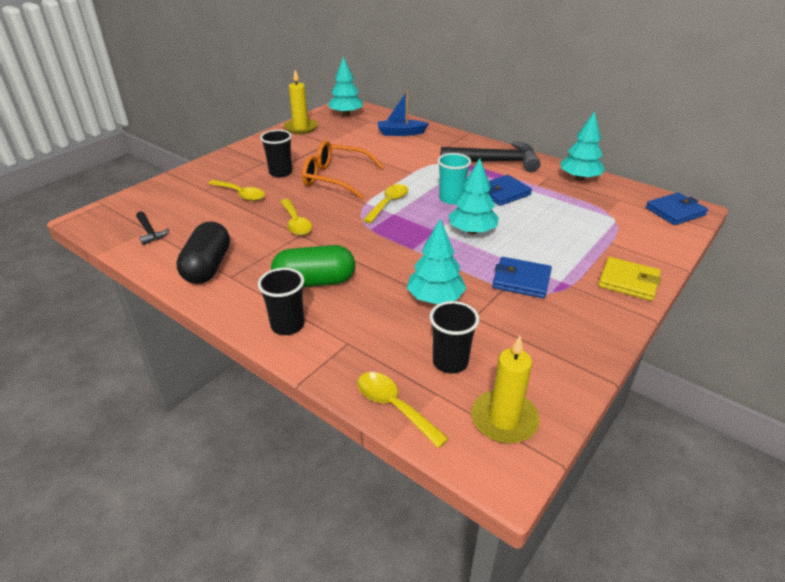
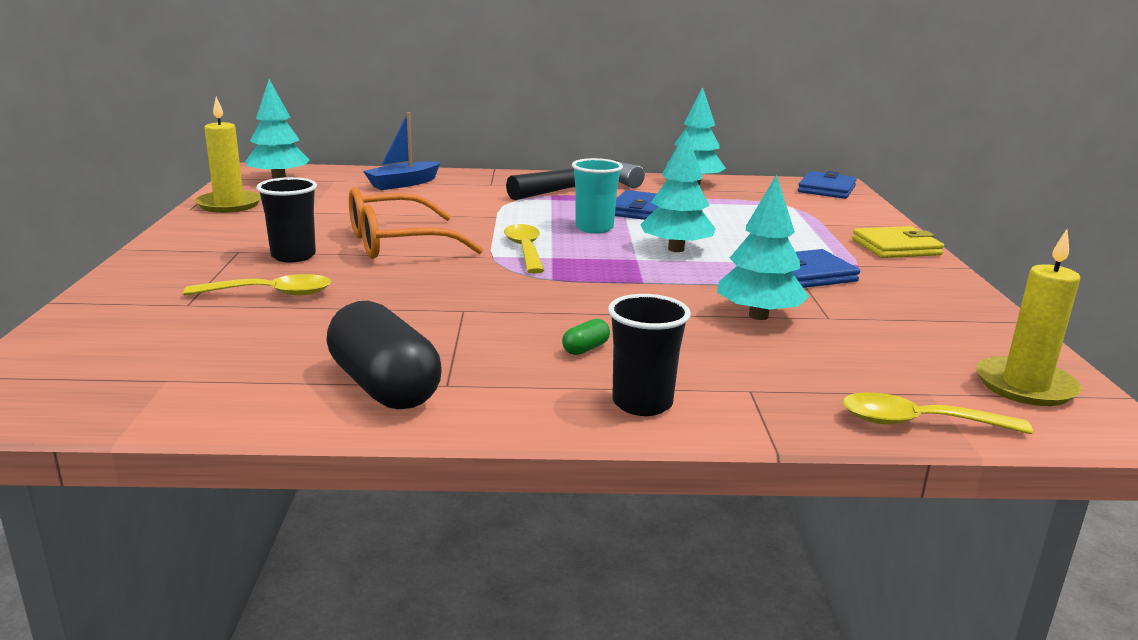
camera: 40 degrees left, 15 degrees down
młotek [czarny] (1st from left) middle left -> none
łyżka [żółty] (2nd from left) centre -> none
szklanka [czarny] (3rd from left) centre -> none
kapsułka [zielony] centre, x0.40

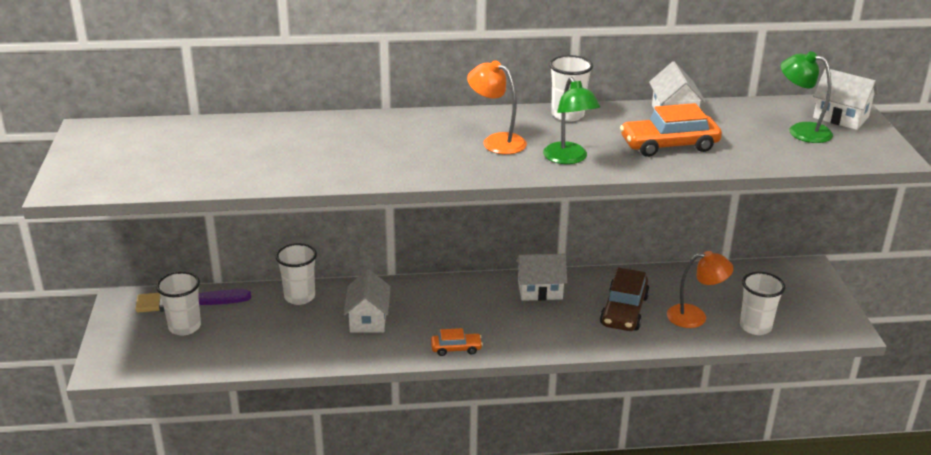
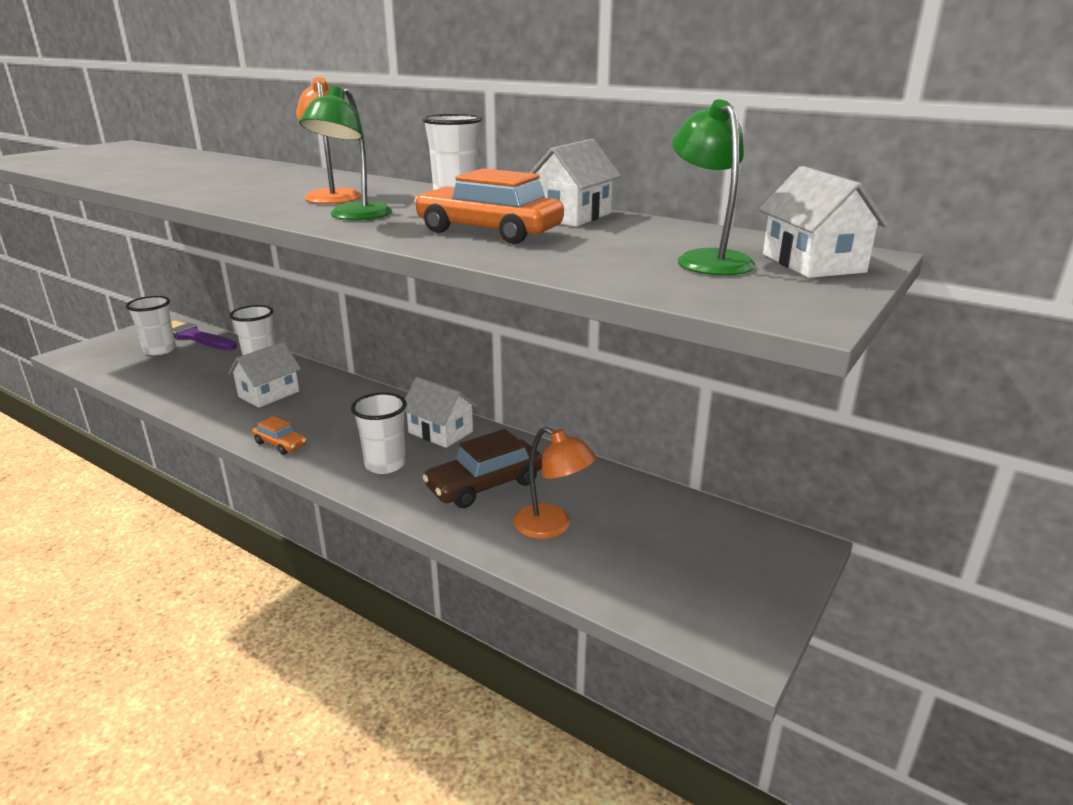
camera: 40 degrees right, 5 degrees down
szklanka [biały] (4th from left in the first image) middle right -> szklanka [biały] (3rd from left) centre, moved

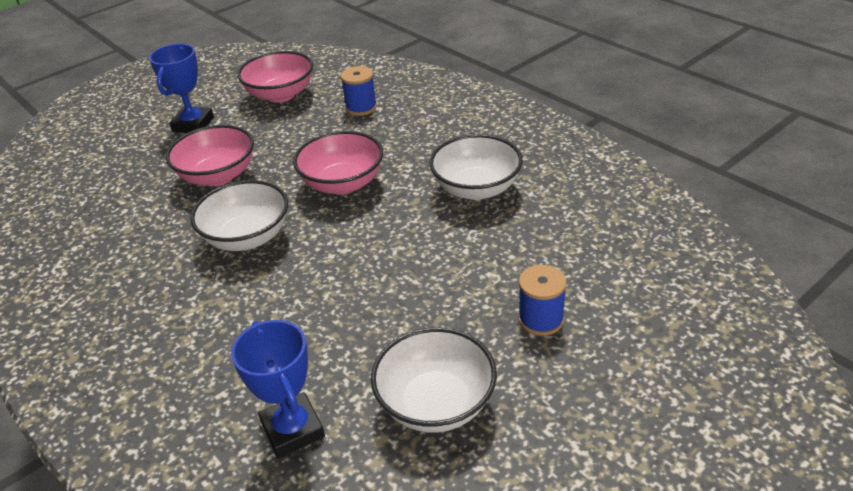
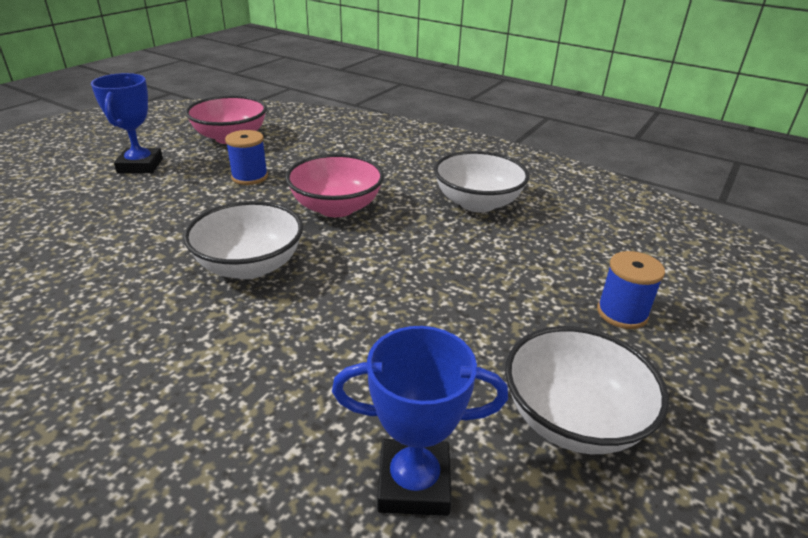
camera: 20 degrees left, 5 degrees down
miska [różowy] (1st from left) top left -> none
szpulka [niebieski] (1st from left) top centre -> szpulka [niebieski] (1st from left) top left, moved
puchar [niebieski] (2nd from left) bottom left -> puchar [niebieski] (2nd from left) bottom centre, 45 degrees counterclockwise

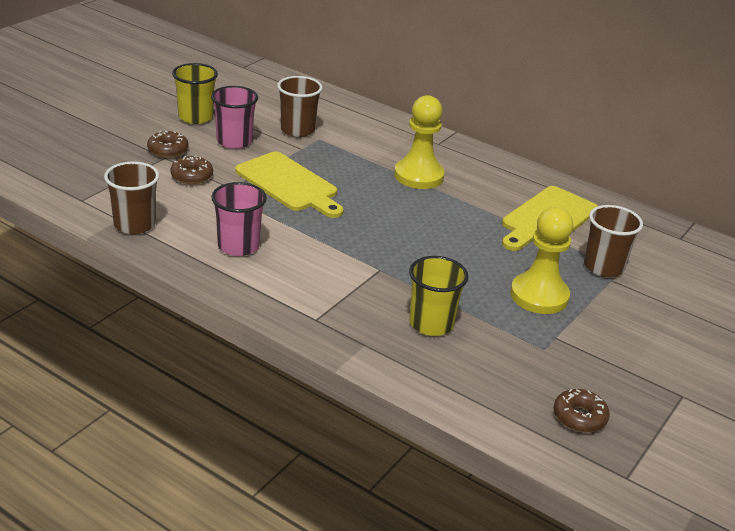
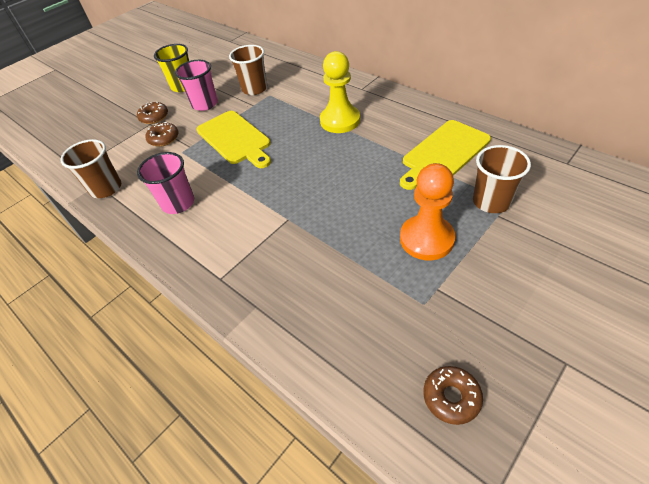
camera: 15 degrees right, 15 degrees up
szklanka [żółty] (2nd from left) centre -> none
pionek [żółty] (2nd from left) middle right -> pionek [pomarańczowy] centre

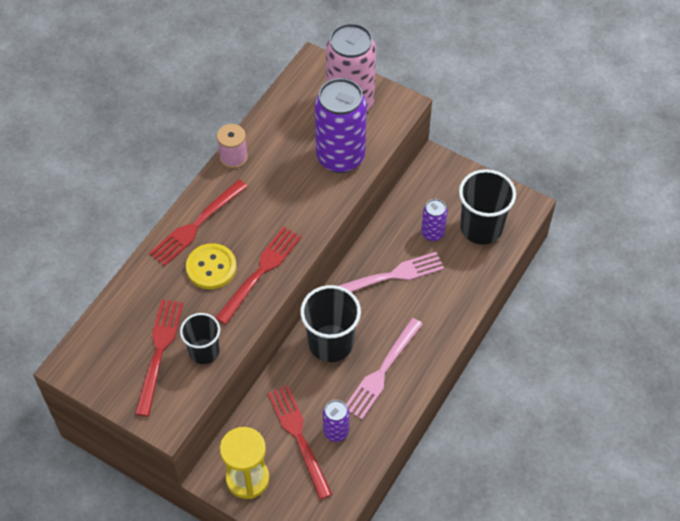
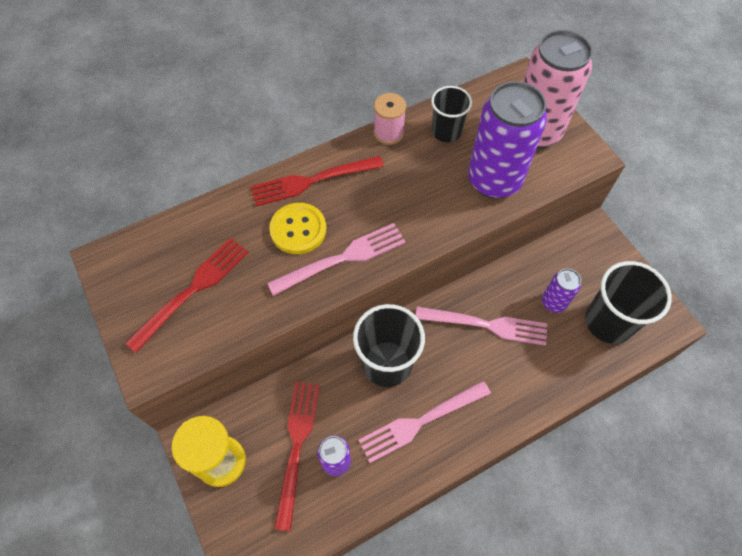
camera: 30 degrees right, 5 degrees up
szklanka [czarny] (1st from left in the first image) middle left -> szklanka [czarny] (2nd from left) top centre, moved
widelec [czerwony] (3rd from left) centre -> widelec [różowy] (1st from left) centre

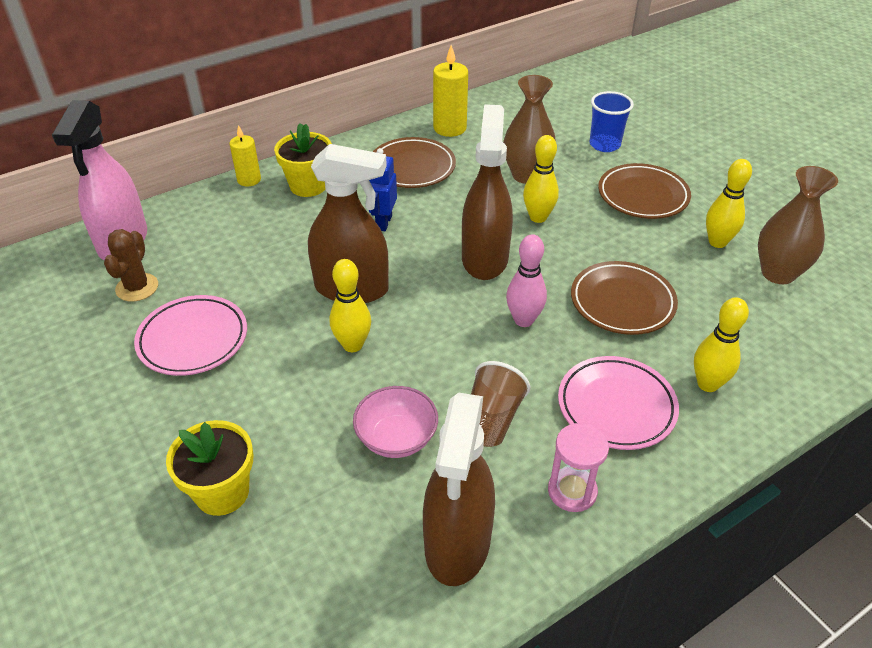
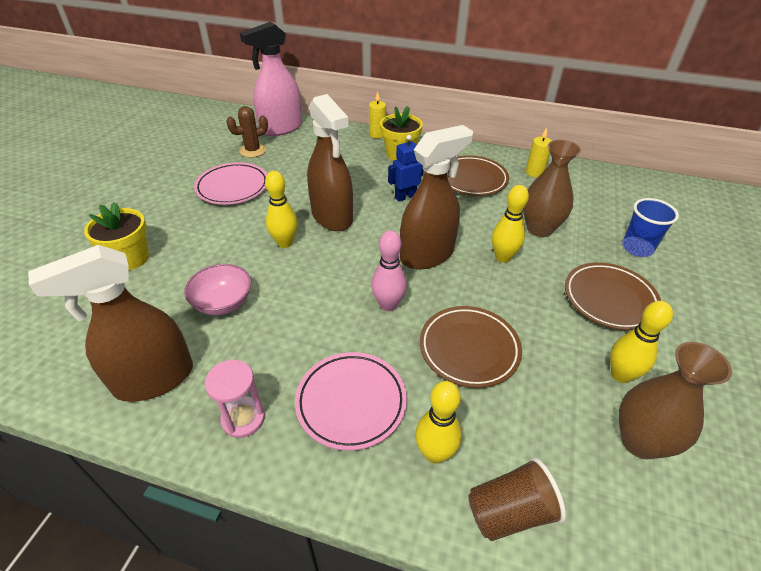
camera: 50 degrees right, 0 degrees up
szklanka [brązowy] centre -> szklanka [brązowy] bottom right, moved
świeca [żółty] (2nd from left) top centre -> świeca [żółty] (2nd from left) top right, x0.66

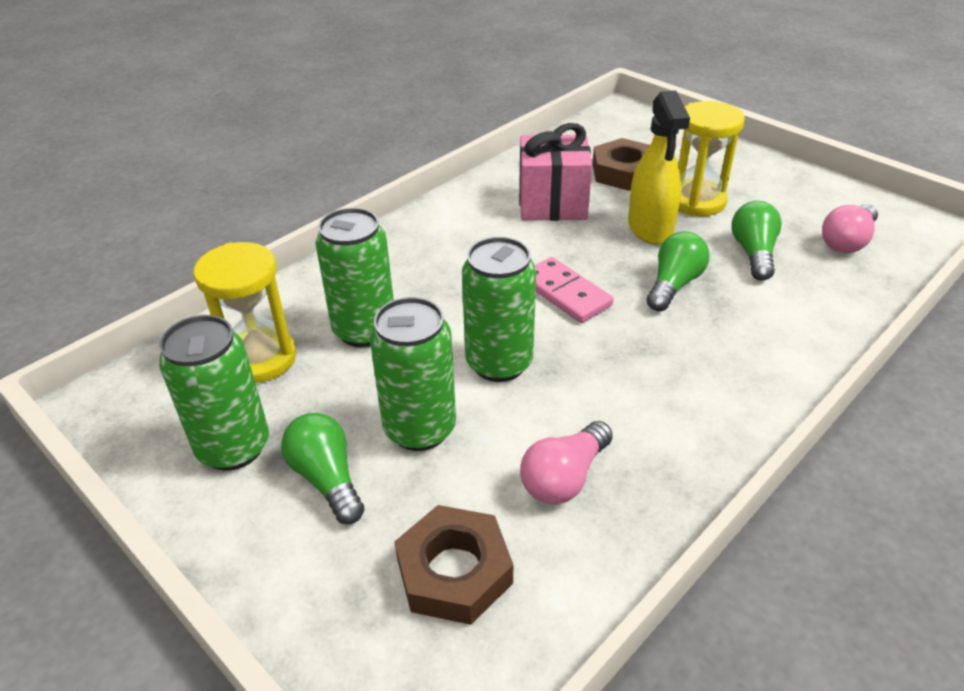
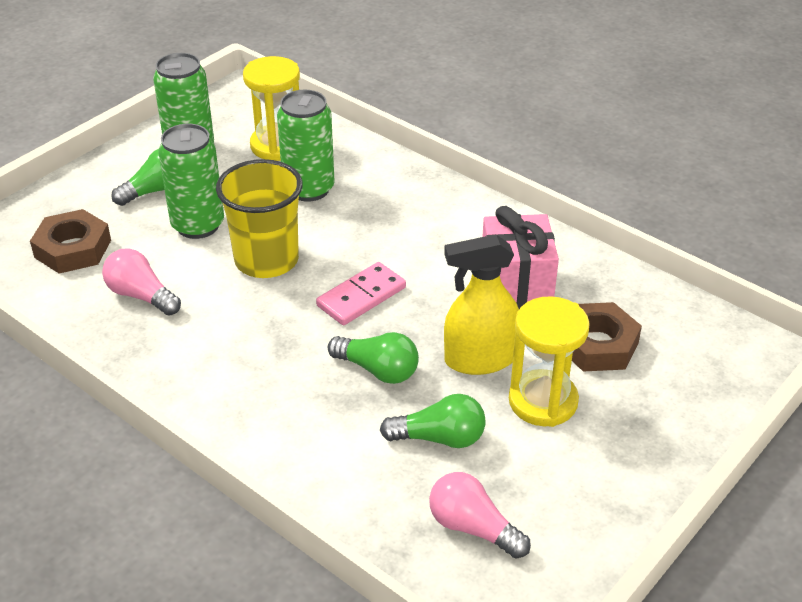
camera: 85 degrees right, 0 degrees up
puszka [zielony] (4th from left) centre -> szklanka [żółty] middle left

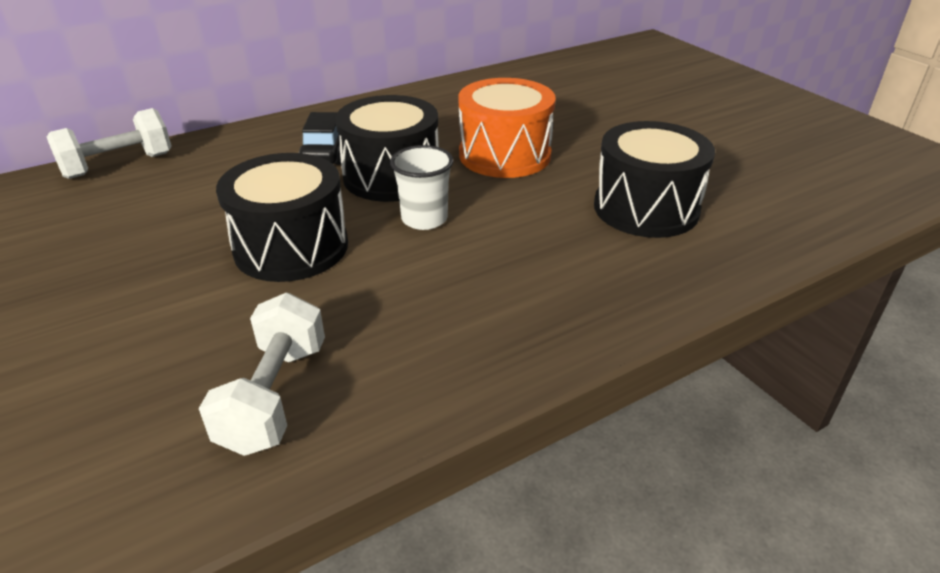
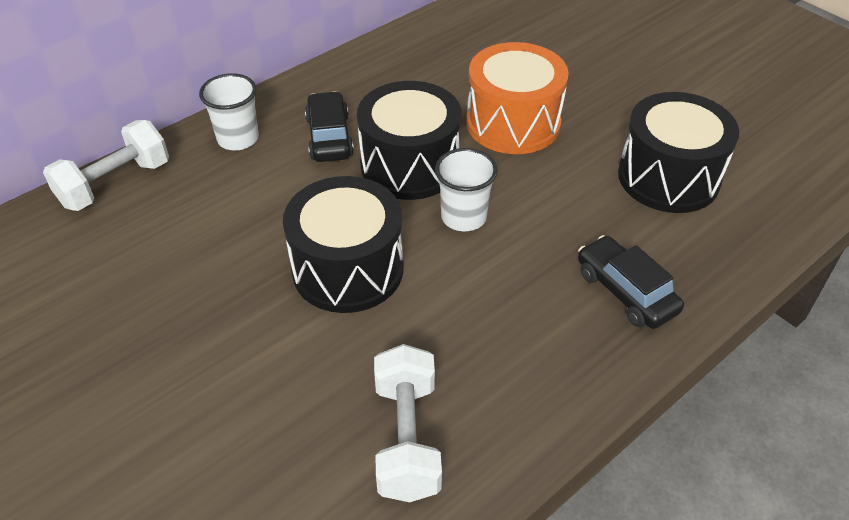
camera: 10 degrees left, 10 degrees up
none -> szklanka [biały] (1st from left) top left
none -> samochód [czarny] (2nd from left) middle right

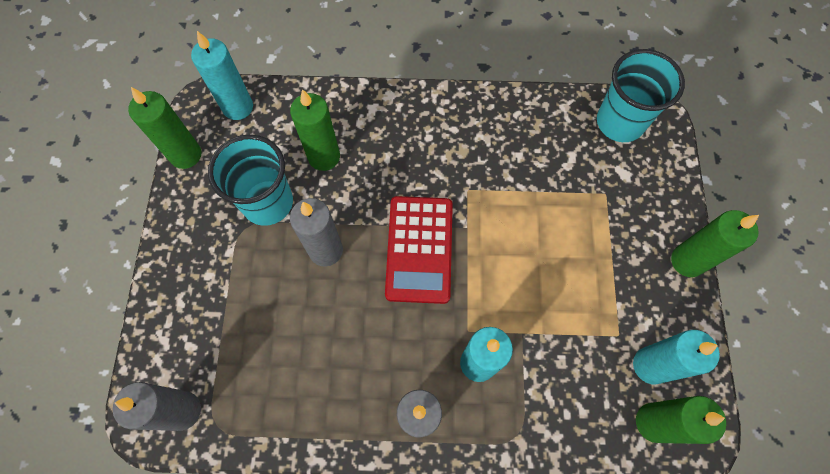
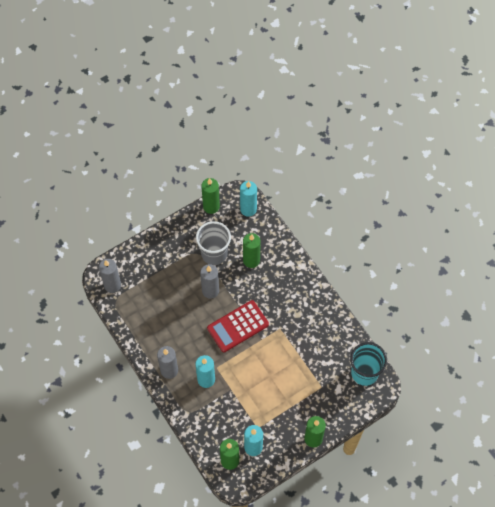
camera: 55 degrees right, 5 degrees down
szklanka [turkusowy] (1st from left) middle left -> szklanka [szary] centre

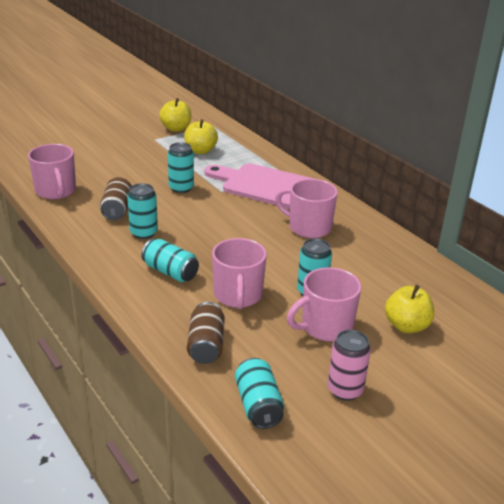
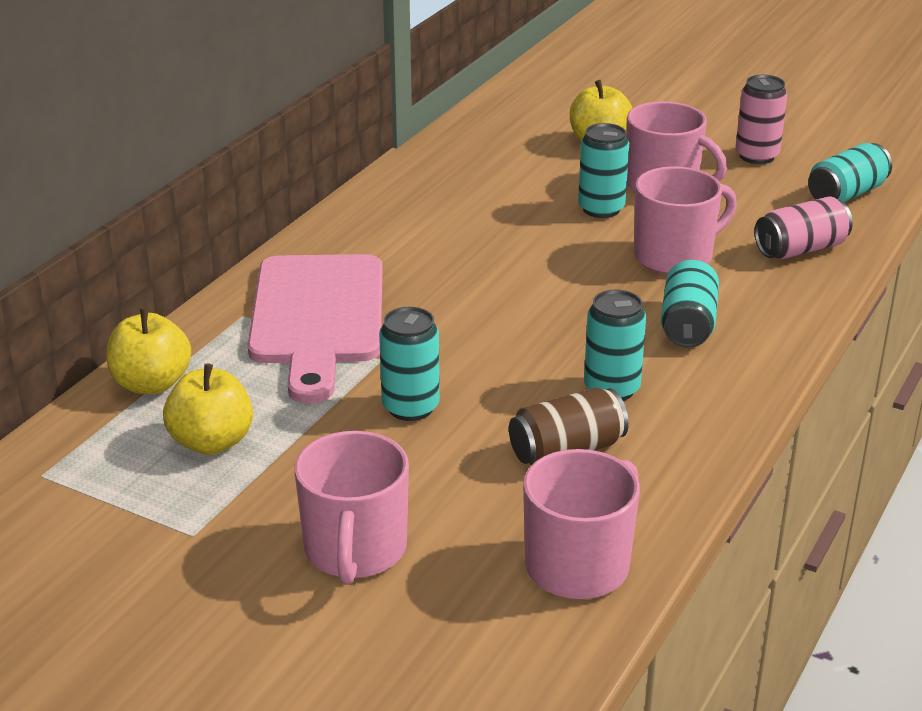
camera: 115 degrees left, 0 degrees up
jabłko [żółty] (1st from left) top centre -> jabłko [żółty] (1st from left) middle left, moved
kubek [różowy] (3rd from left in the first image) centre -> kubek [różowy] (1st from left) bottom centre, moved
puszka [brązowy] (2nd from left) centre -> puszka [różowy] (2nd from left) top right

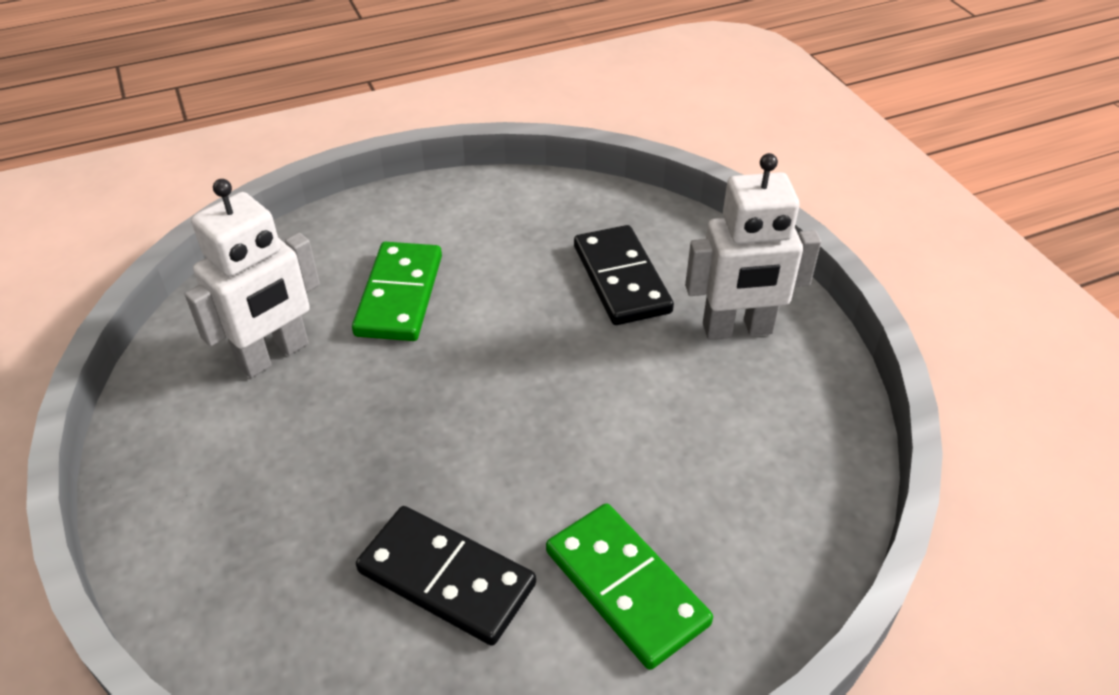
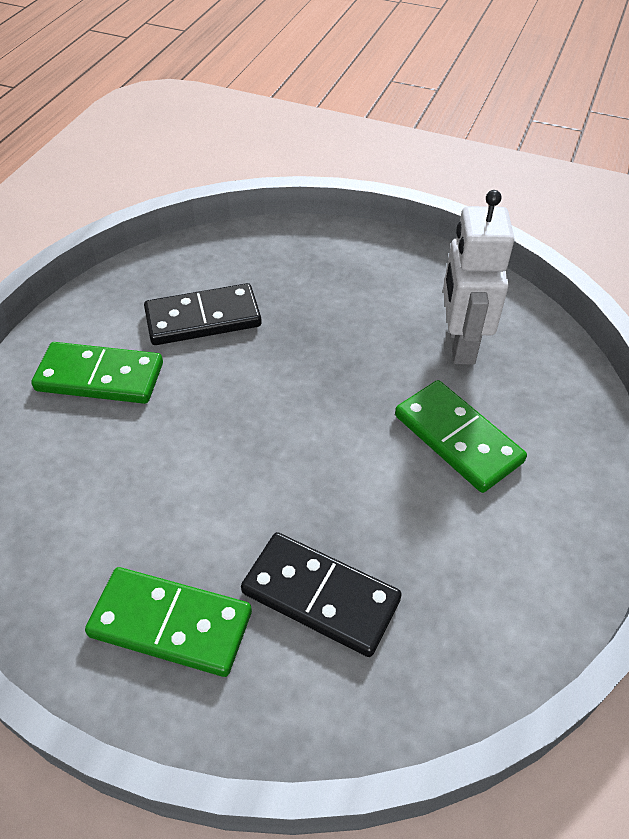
camera: 135 degrees right, 5 degrees up
robot [biały] (2nd from left) middle right -> kostka domina [zielony] (2nd from left) bottom left

